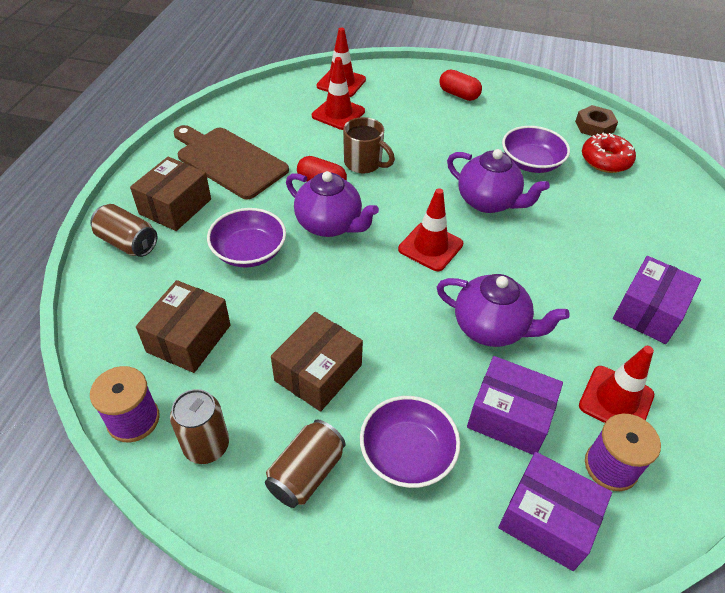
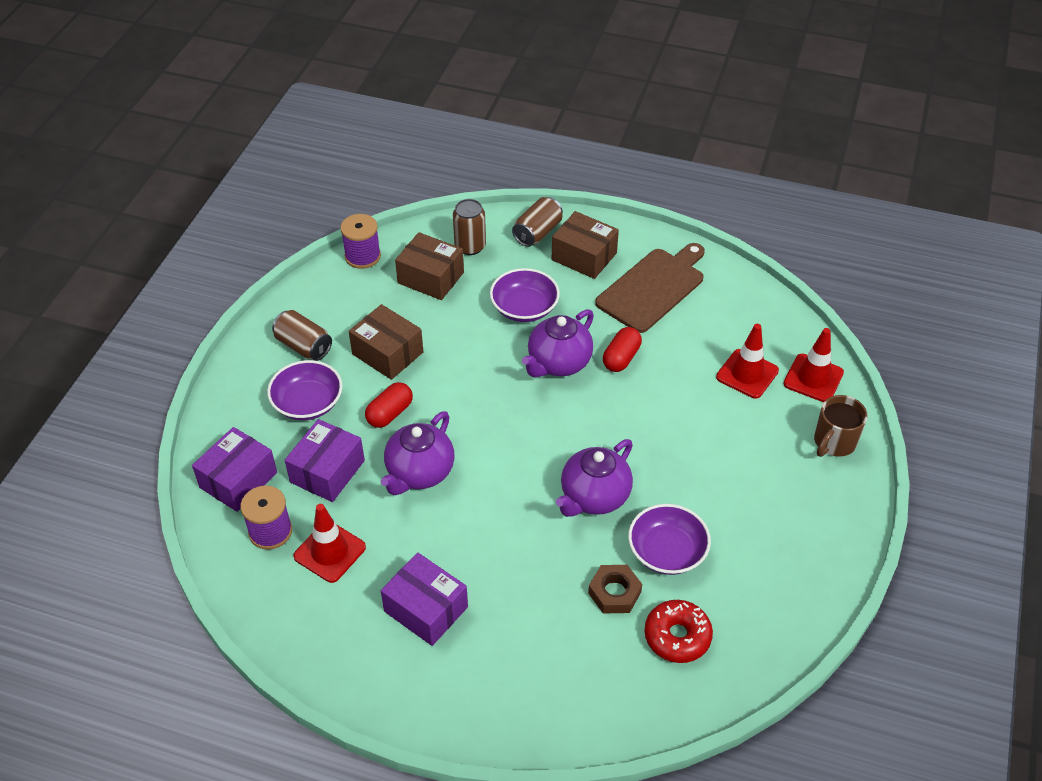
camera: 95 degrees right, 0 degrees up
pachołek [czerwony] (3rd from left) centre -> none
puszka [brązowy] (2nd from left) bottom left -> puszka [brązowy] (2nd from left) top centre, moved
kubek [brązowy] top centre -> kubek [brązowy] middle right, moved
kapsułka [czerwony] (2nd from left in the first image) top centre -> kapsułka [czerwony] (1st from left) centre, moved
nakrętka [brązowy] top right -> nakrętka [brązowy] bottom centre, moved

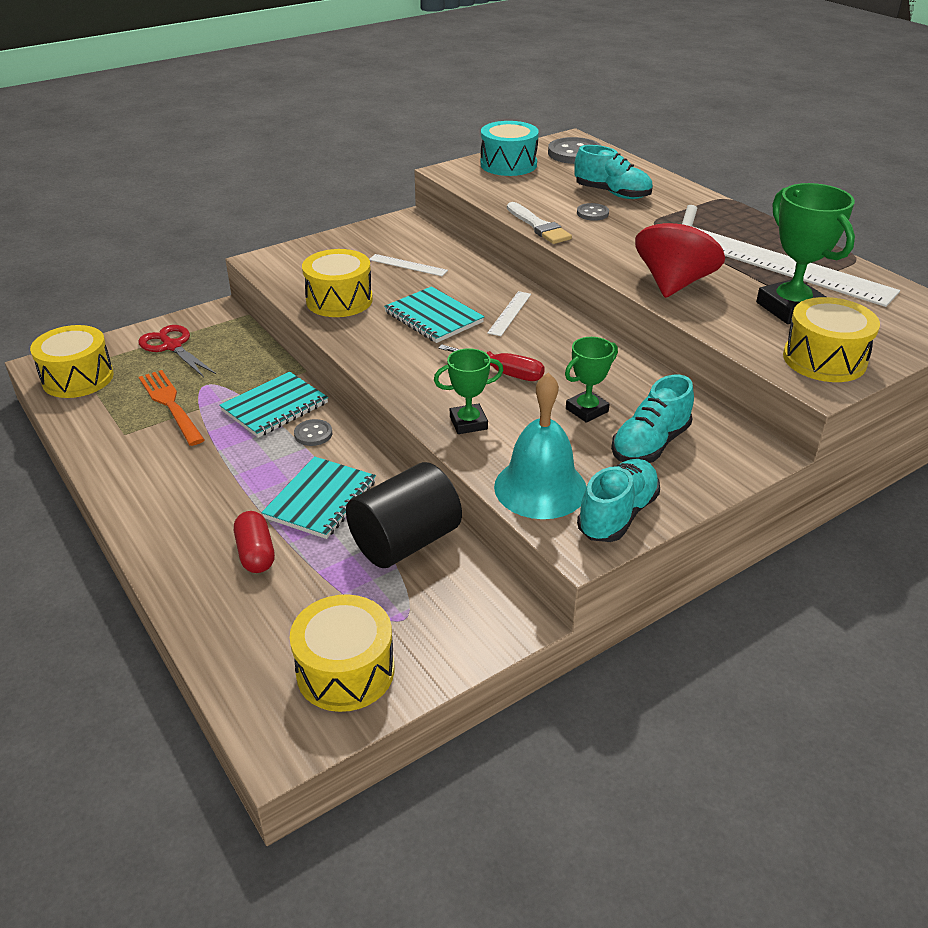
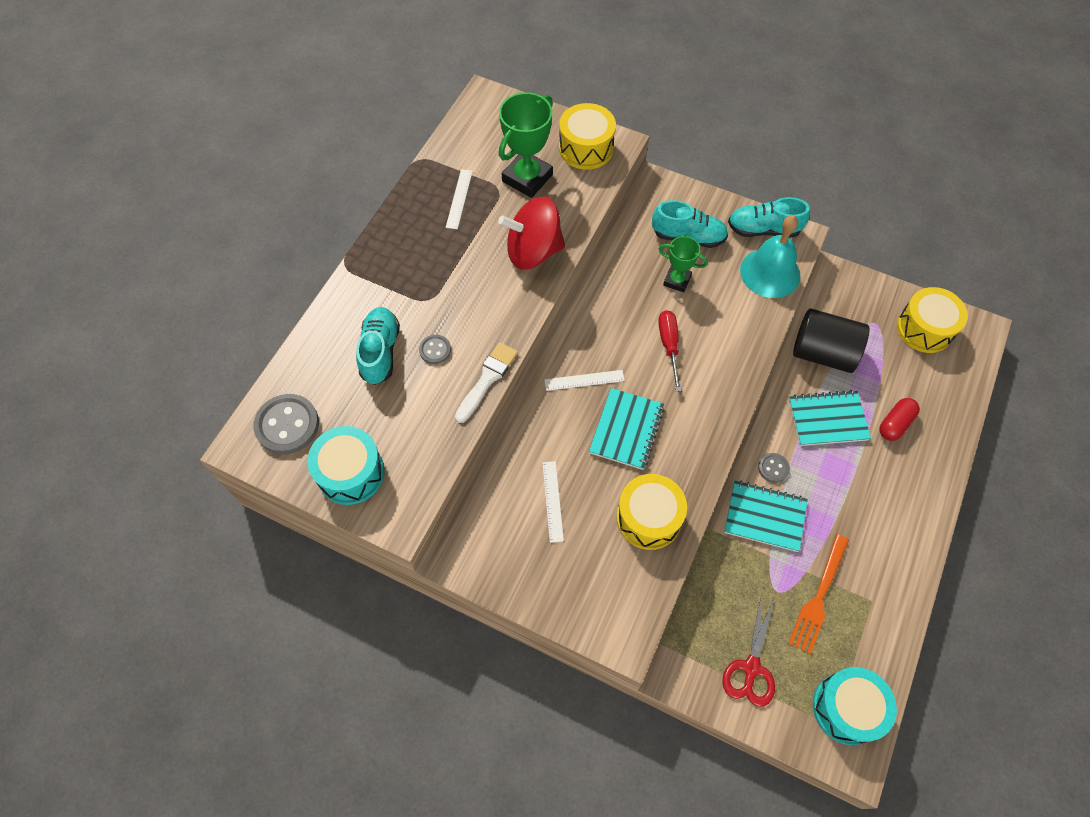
camera: 120 degrees left, 25 degrees up
puchar [zielony] (1st from left) centre -> none
bęben [żółty] (1st from left) middle left -> bęben [turkusowy] (2nd from left) bottom right
linijka [biały] (3rd from left in the first image) top right -> linijka [biały] (1st from left) top centre, x0.40

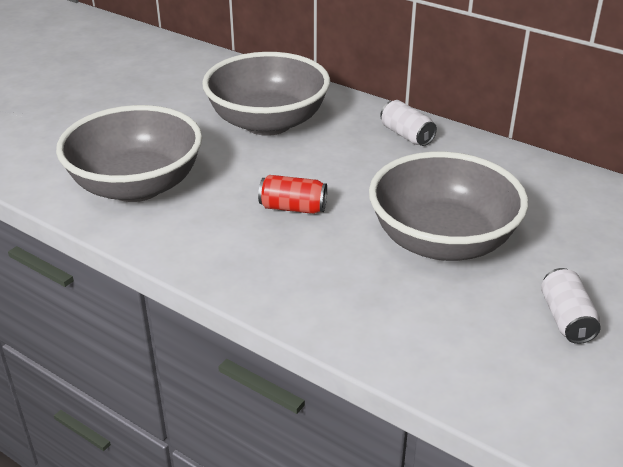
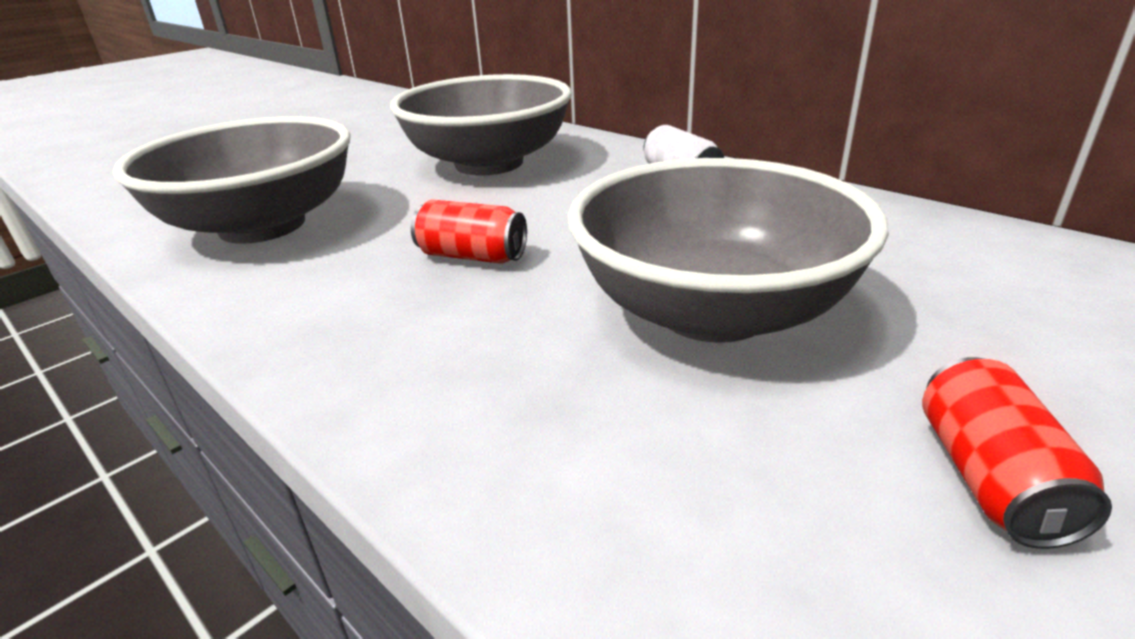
camera: 10 degrees right, 5 degrees down
puszka [biały] (2nd from left) middle right -> puszka [czerwony] (2nd from left) bottom right

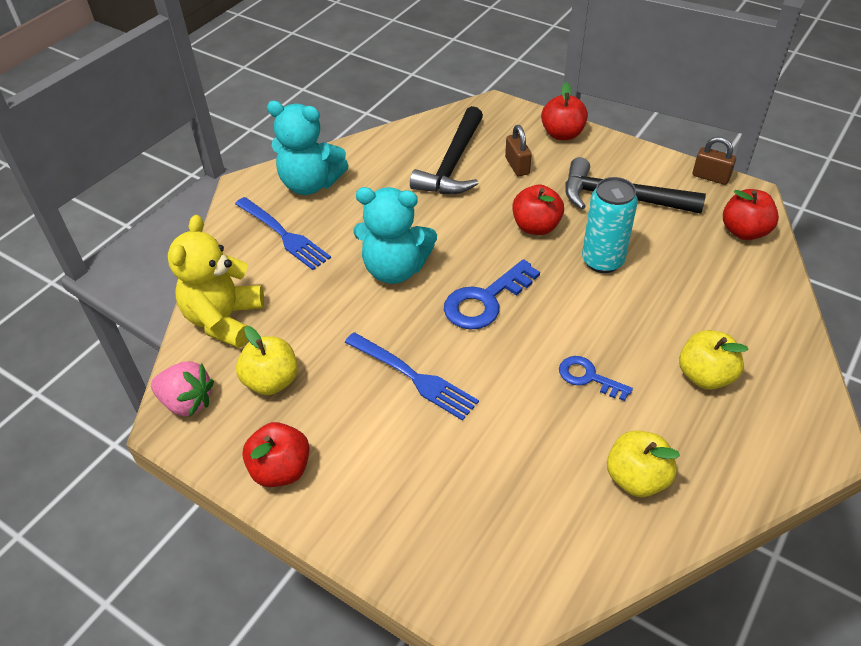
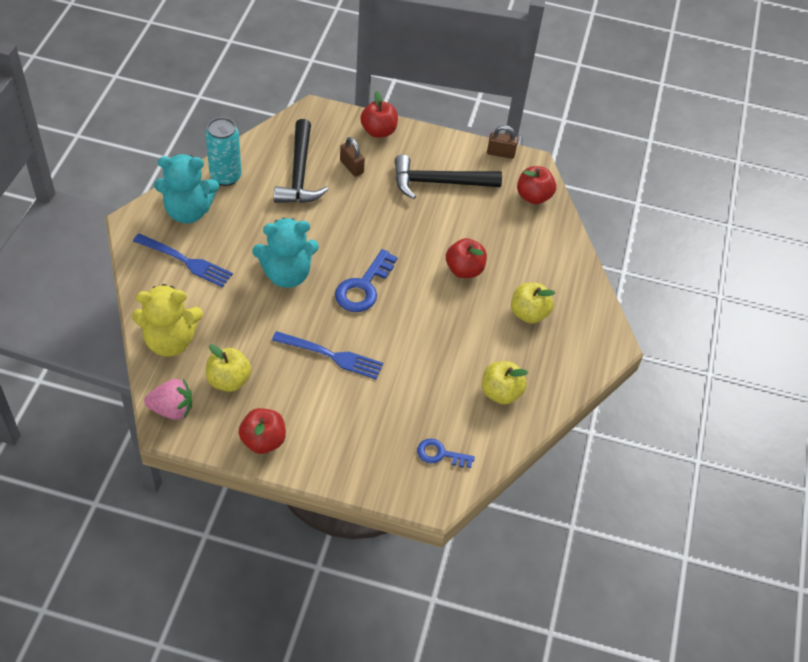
camera: 25 degrees left, 5 degrees up
jabłko [czerwony] (2nd from left in the first image) top centre -> jabłko [czerwony] (3rd from left) centre, moved
klucz [niebieski] (2nd from left) middle right -> klucz [niebieski] (2nd from left) bottom centre, moved
puszka [turkusowy] middle right -> puszka [turkusowy] top left, moved
miś [żółty] middle left, 90 degrees counterclockwise

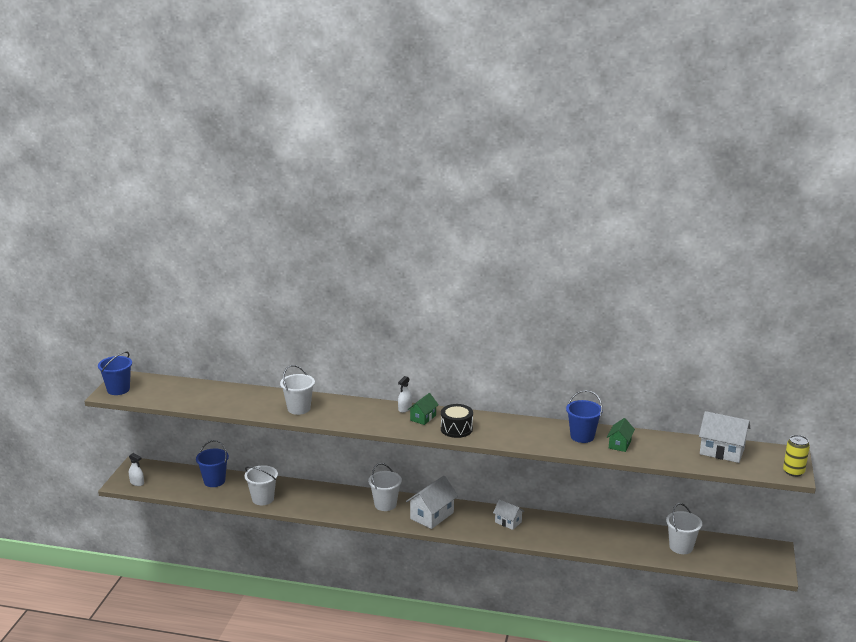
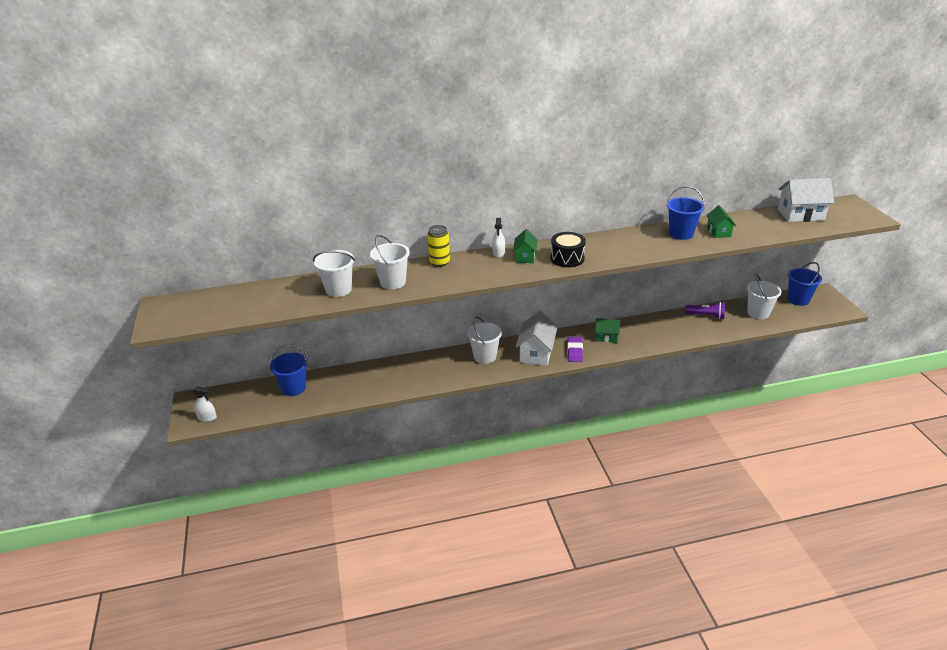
camera: 25 degrees left, 10 degrees up
none -> gumka do mazania [fioletowy] centre
none -> latarka [fioletowy] middle right
wiadro [niebieski] (1st from left in the first image) middle left -> wiadro [niebieski] (3rd from left) middle right, moved
wiadro [biały] (1st from left) bottom left -> wiadro [biały] (1st from left) centre, moved
puszka [żółty] bottom right -> puszka [żółty] centre, moved
domek [biały] (2nd from left) bottom centre -> domek [zielony] (2nd from left) centre

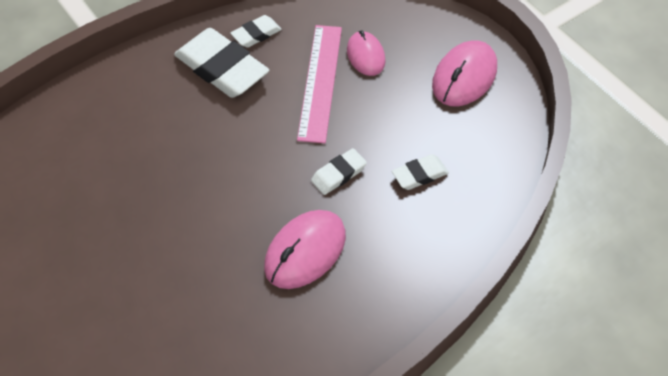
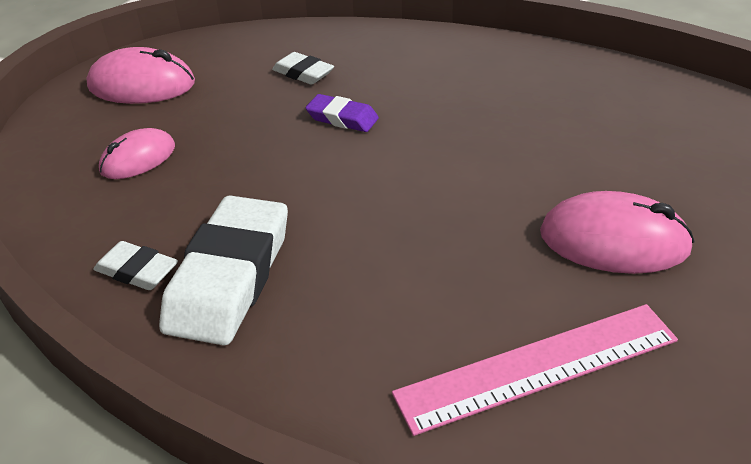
camera: 115 degrees left, 15 degrees down
myszka [różowy] (1st from left in the first image) centre -> myszka [różowy] (3rd from left) middle right, moved
linijka [różowy] top centre -> linijka [różowy] bottom right, moved
gumka do mazania [biały] (3rd from left) centre -> gumka do mazania [fioletowy] top centre

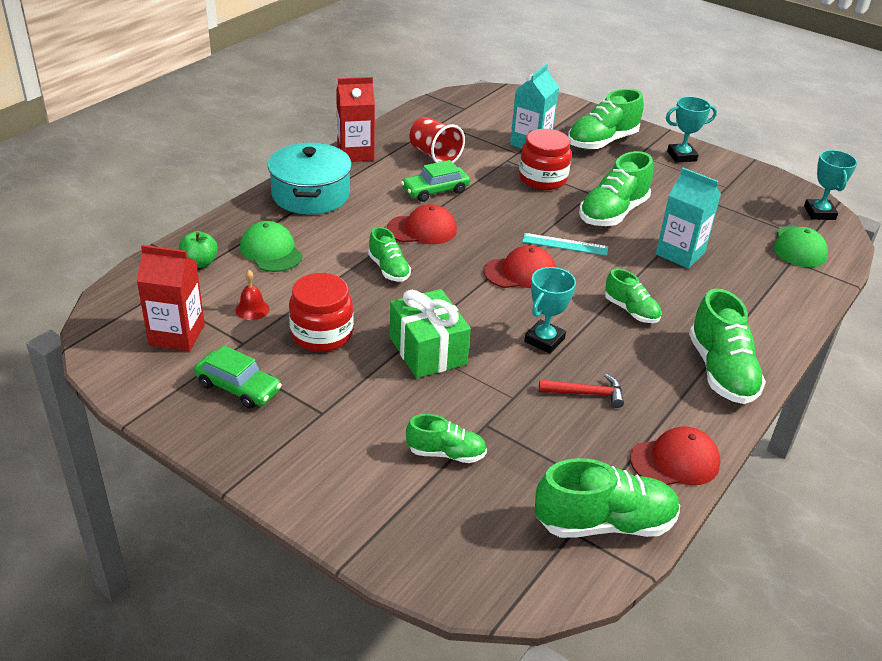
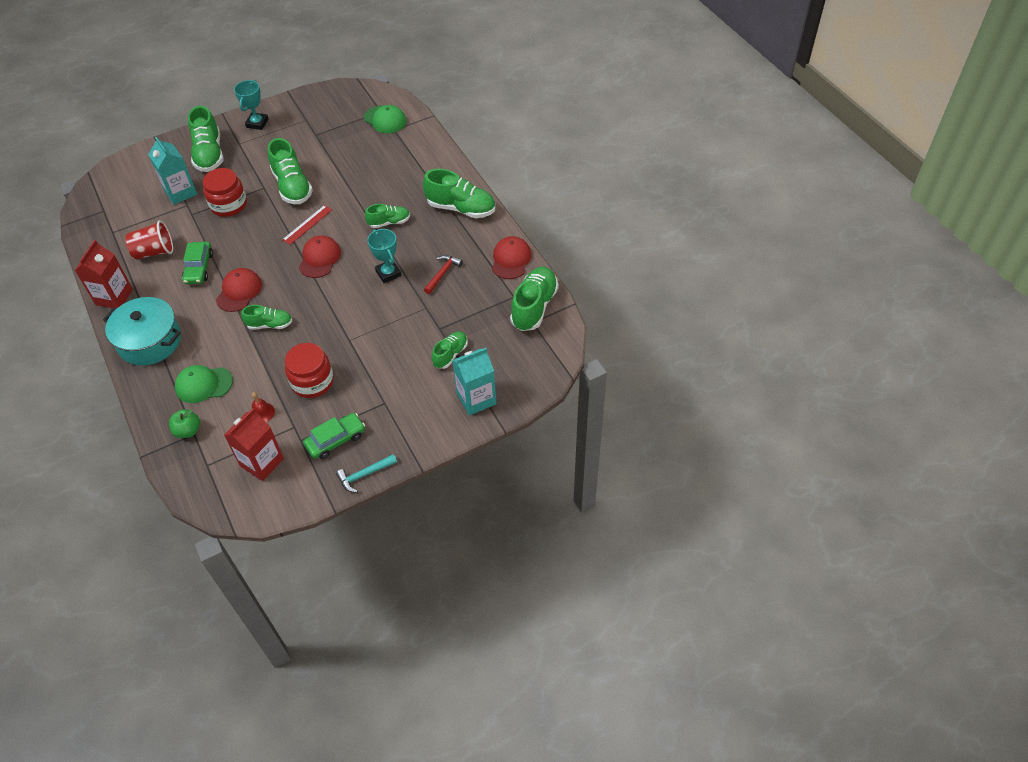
camera: 60 degrees left, 15 degrees up
prezent [zielony] centre -> none
puchar [turkusowy] (3rd from left) top right -> none
none -> młotek [turkusowy] centre
karton mleka [turkusowy] (2nd from left) top right -> karton mleka [turkusowy] (2nd from left) centre, moved
linijka [turkusowy] centre -> linijka [czerwony] top left

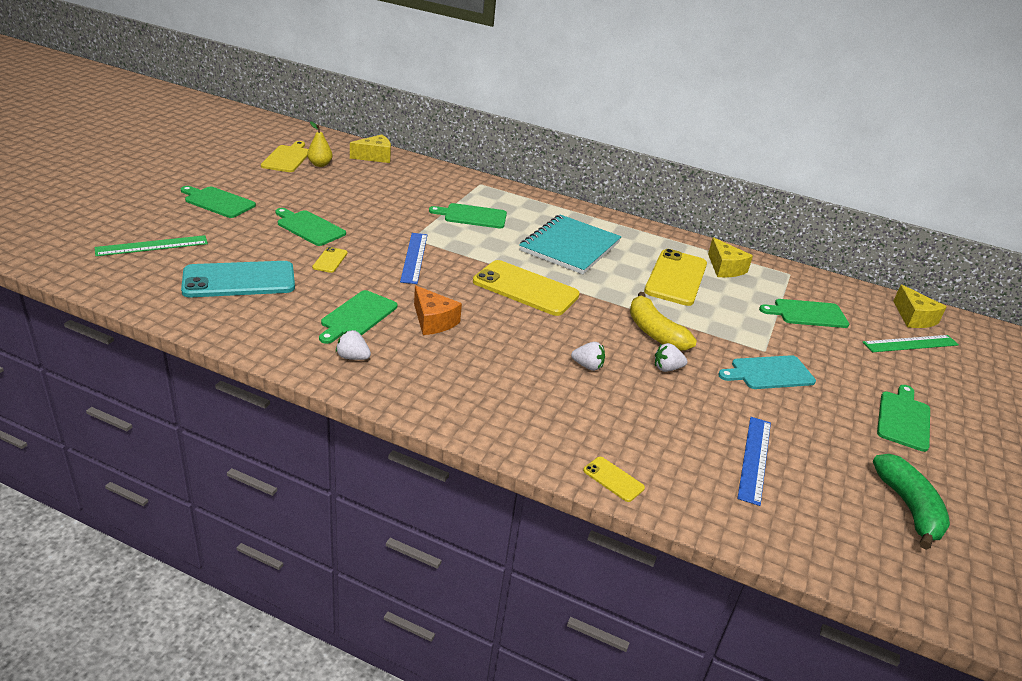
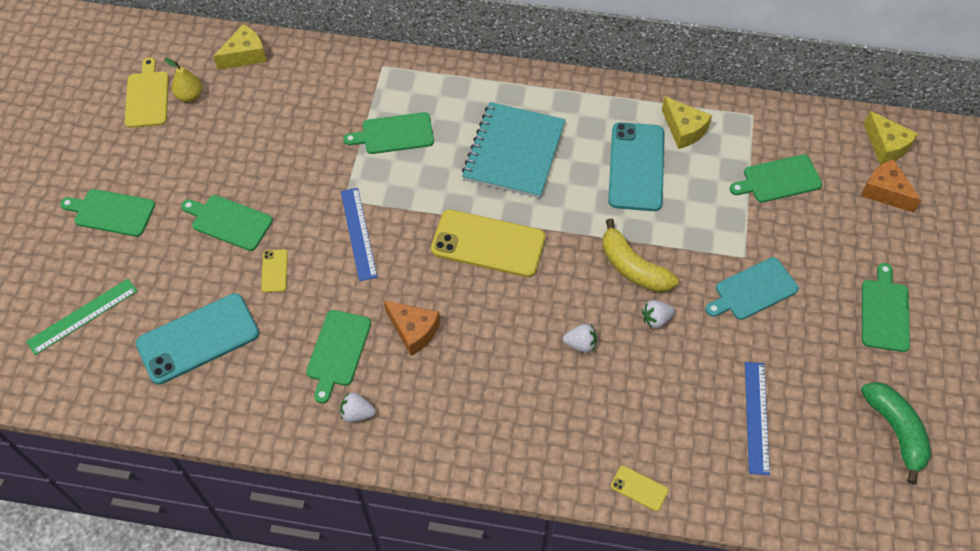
camera: 10 degrees left, 25 degrees up
linijka [zielony] (2nd from left) middle right -> ser [pomarańczowy] (2nd from left) middle right
telefon [żółty] (4th from left) centre -> telefon [turkusowy] (2nd from left) top centre

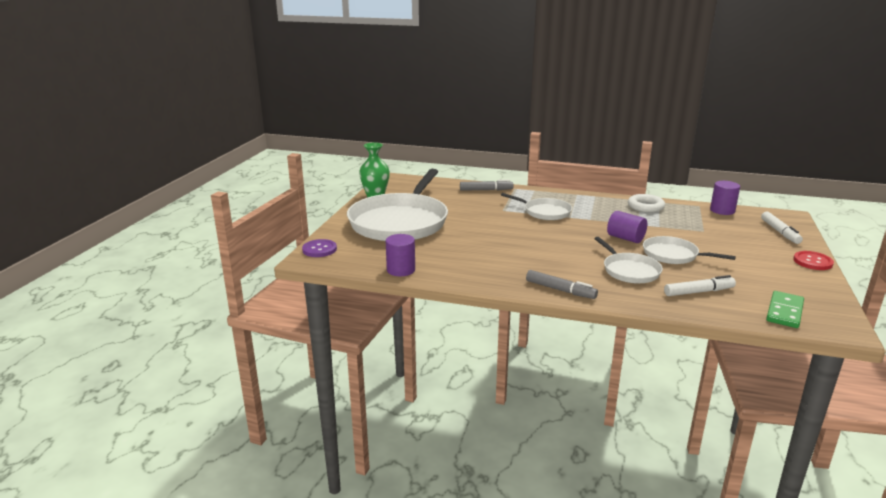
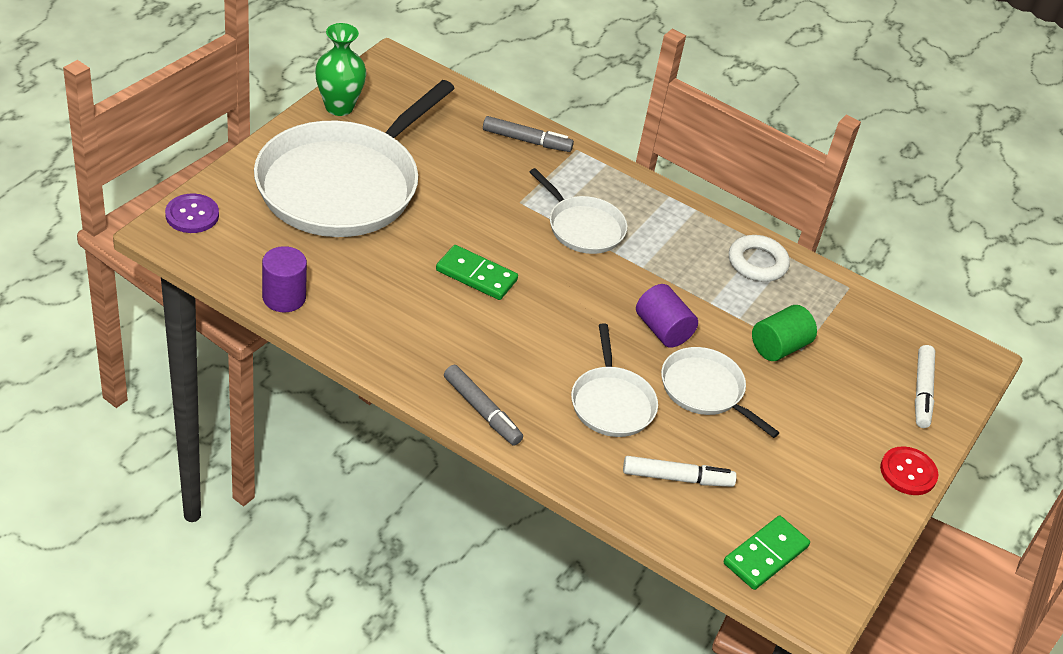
camera: 10 degrees right, 20 degrees up
walec [fioletowy] (3rd from left) middle right -> none
none -> kostka domina [zielony] (1st from left) centre
none -> walec [zielony] middle right

